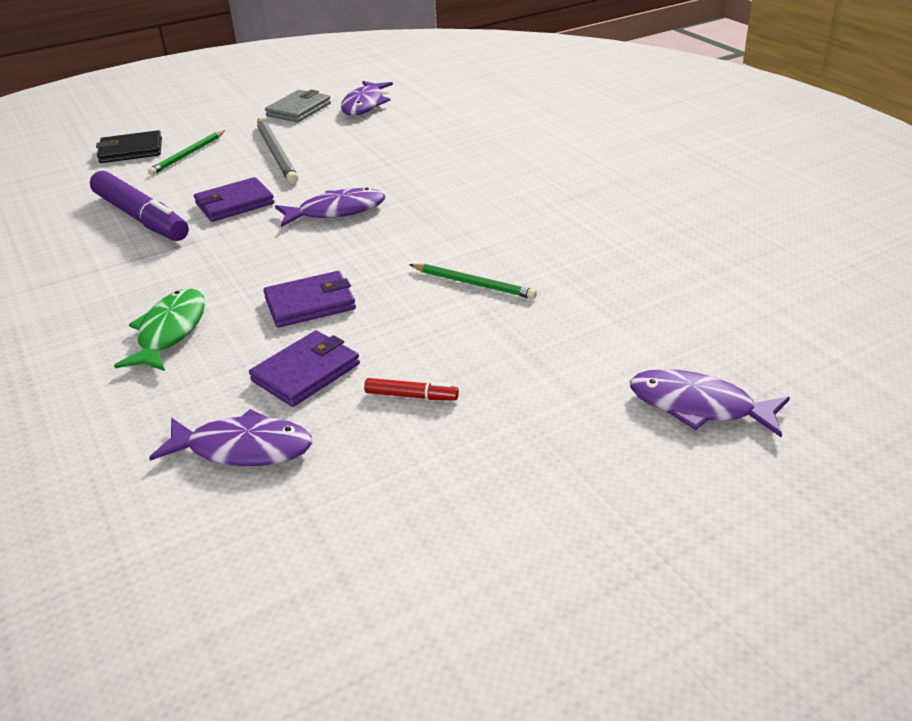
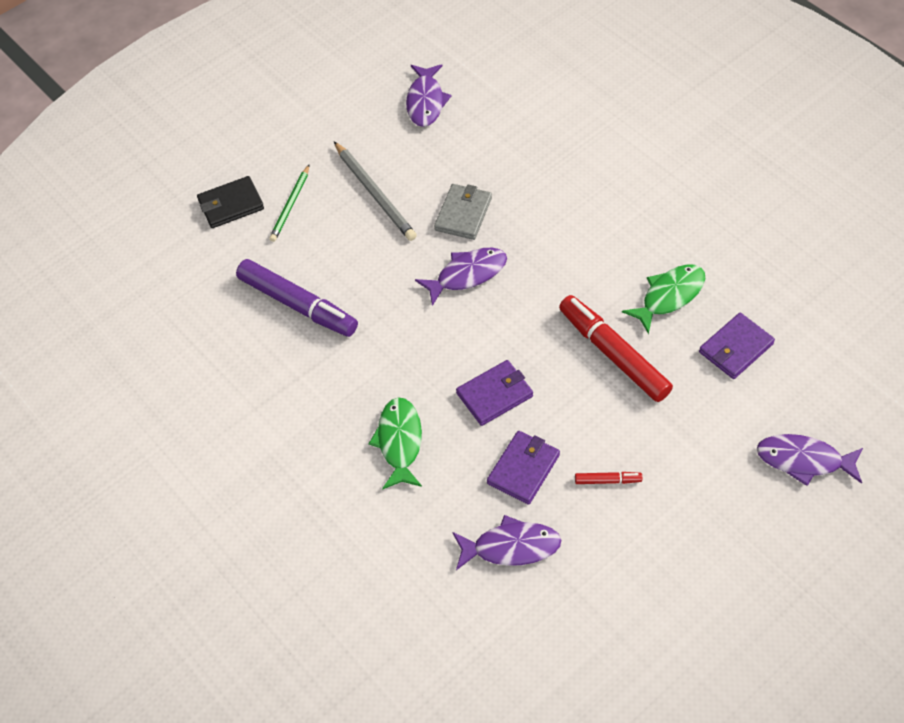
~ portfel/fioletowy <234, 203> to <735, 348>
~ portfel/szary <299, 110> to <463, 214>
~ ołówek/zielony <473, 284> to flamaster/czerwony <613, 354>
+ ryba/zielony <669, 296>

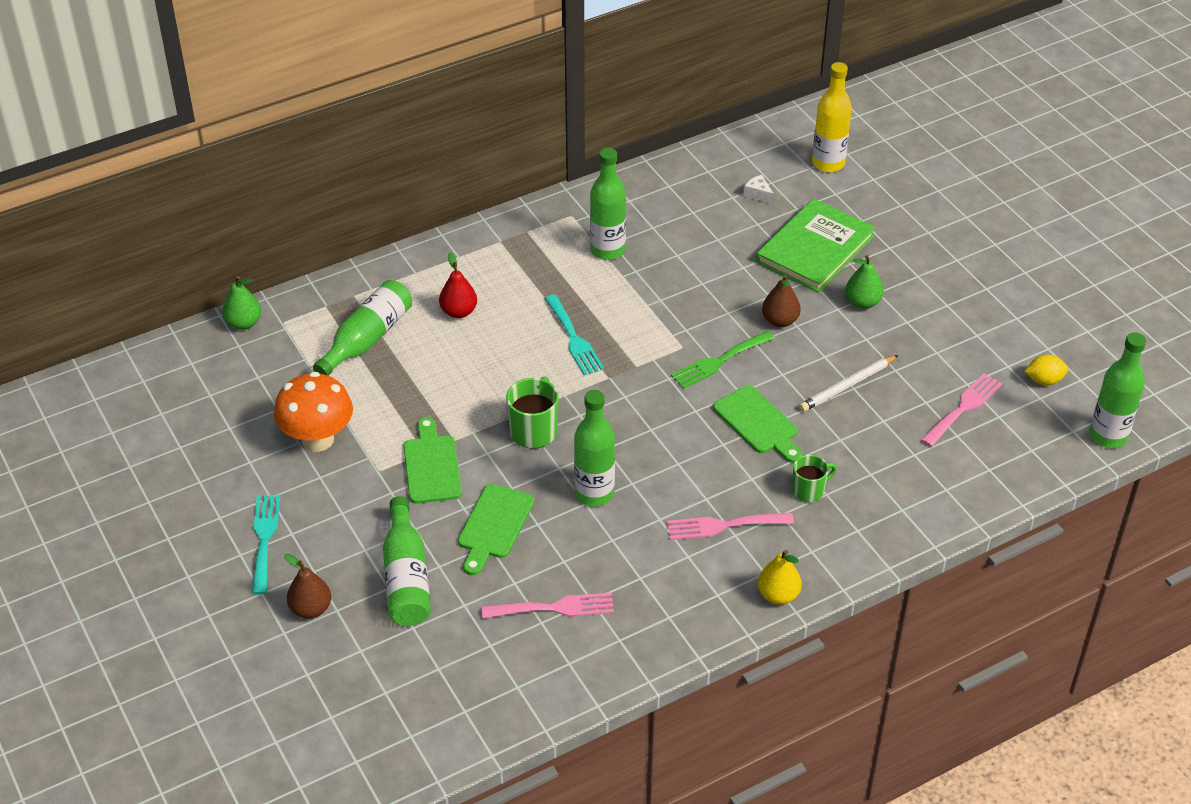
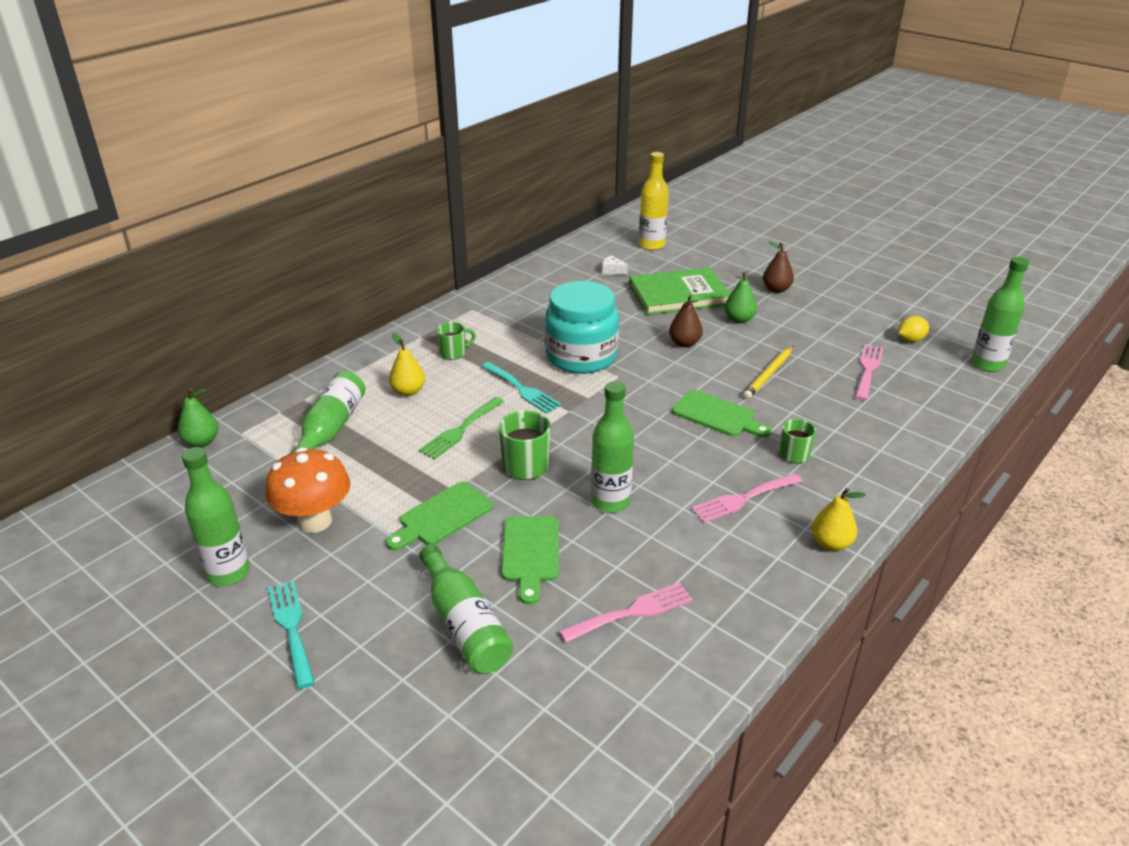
~ gruszka/brązowy <311, 609> to <776, 289>
~ deska do krojenia/zielony <432, 466> = <442, 516> 105 degrees counterclockwise
~ gruszka/czerwony <459, 312> to gruszka/żółty <408, 391>
~ butelka/zielony <607, 250> to <228, 573>
~ widelec/zielony <719, 361> to <460, 430>
~ książka/zielony <815, 249> = <679, 295> 60 degrees clockwise
~ ołówek/biały <847, 385> to ołówek/żółty <769, 374>
+ kubek/zielony <453, 353>
+ słoik/turkusowy <581, 356>

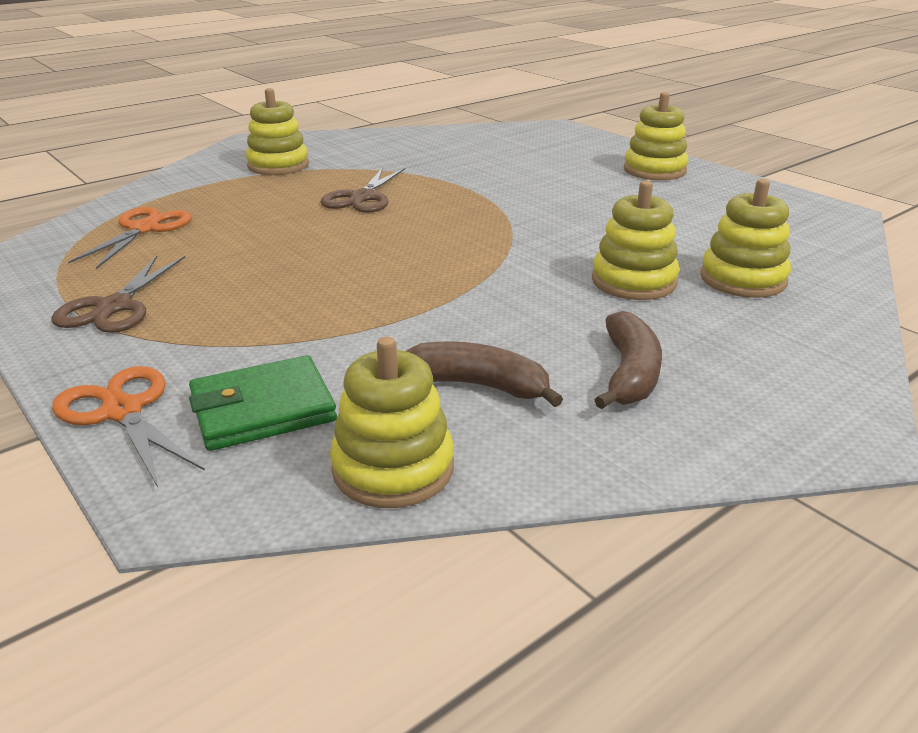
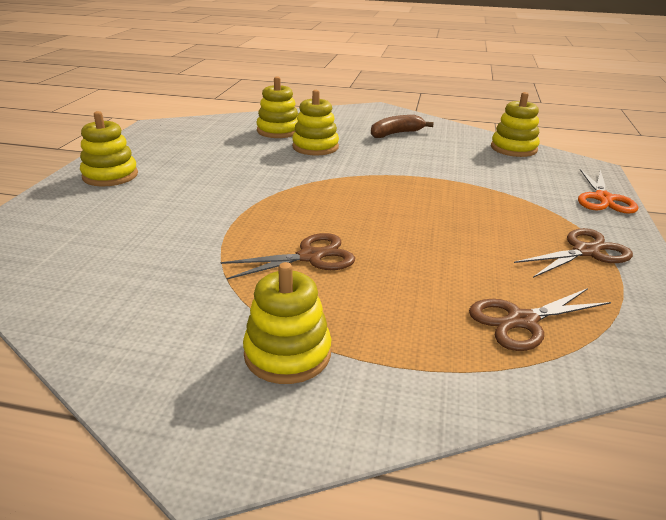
~ nożyczki/pomarańczowy <144, 229> to nożyczki/brązowy <522, 321>
- portfel/zielony <263, 409>
- banan/brązowy <477, 385>

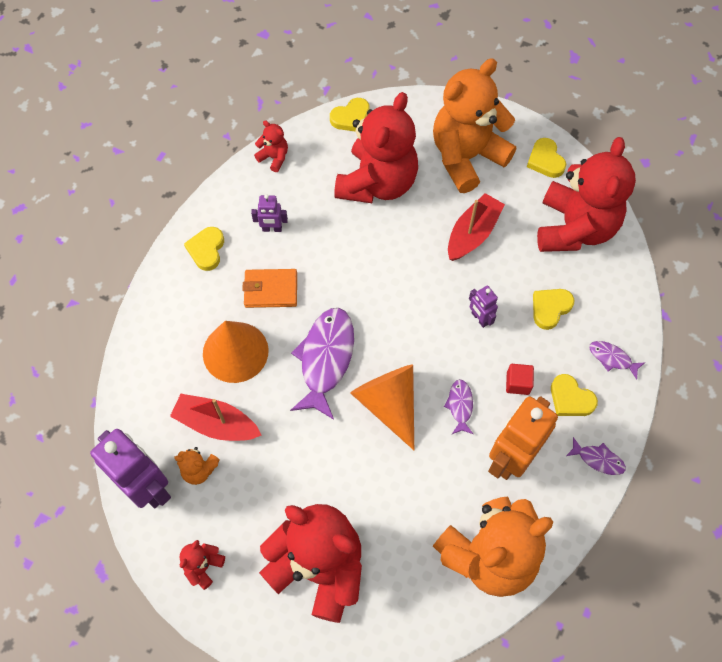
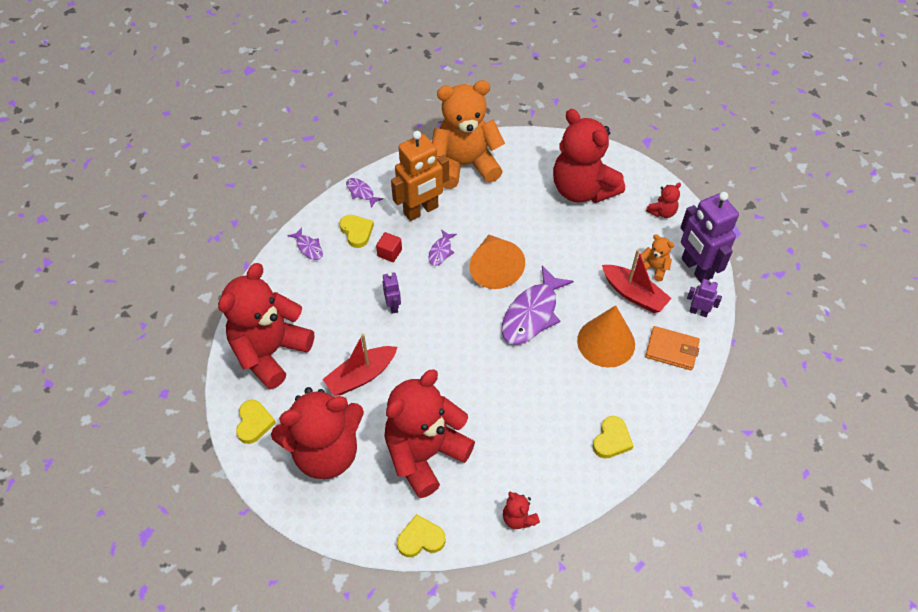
~ portfel/pomarańczowy <271, 290> to <671, 350>
~ robot/fioletowy <272, 229> to <698, 312>
~ miś/pomarańczowy <466, 157> to miś/czerwony <326, 452>
- serce/żółty <550, 308>

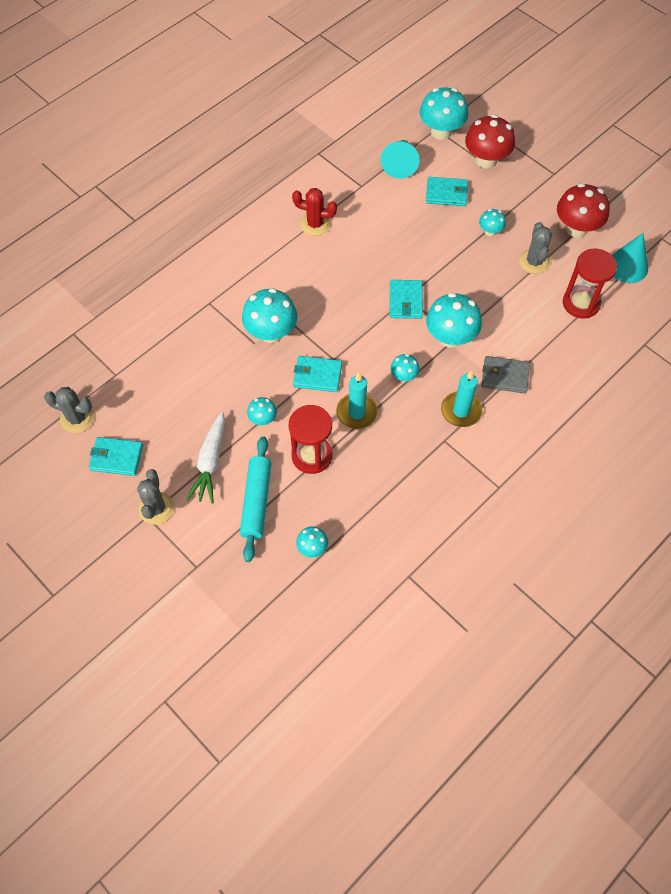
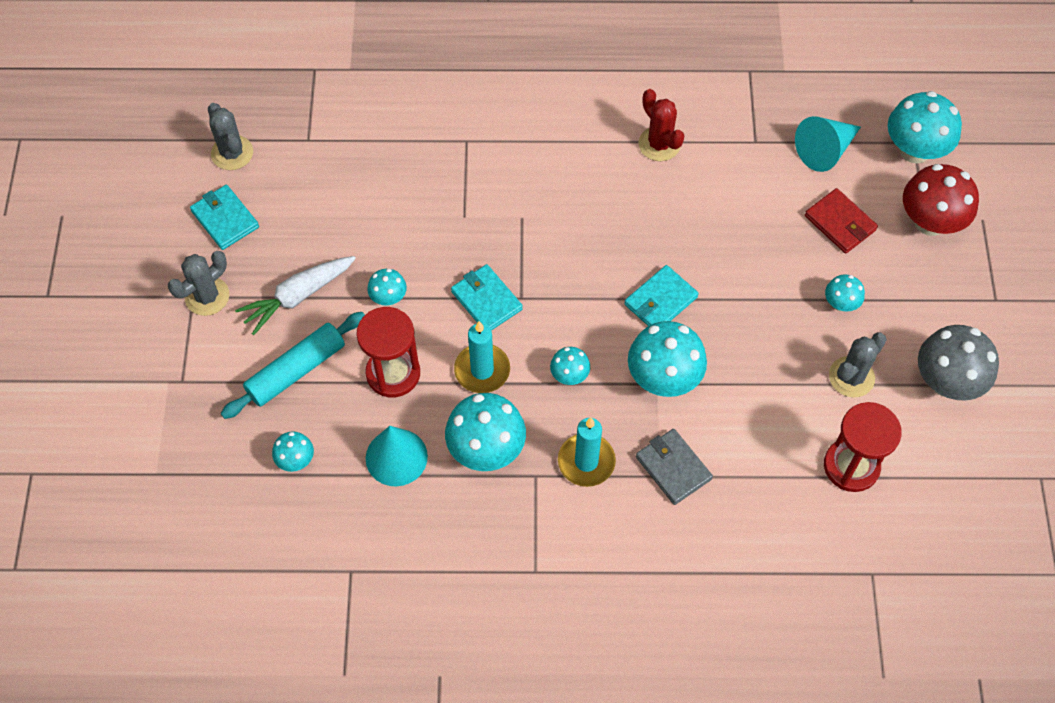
~ grzyb/turkusowy <271, 333> to <486, 449>
~ portfel/turkusowy <446, 193> to portfel/czerwony <840, 223>
~ grzyb/czerwony <576, 228> to grzyb/szary <946, 382>
~ stożek/turkusowy <627, 266> to <396, 457>

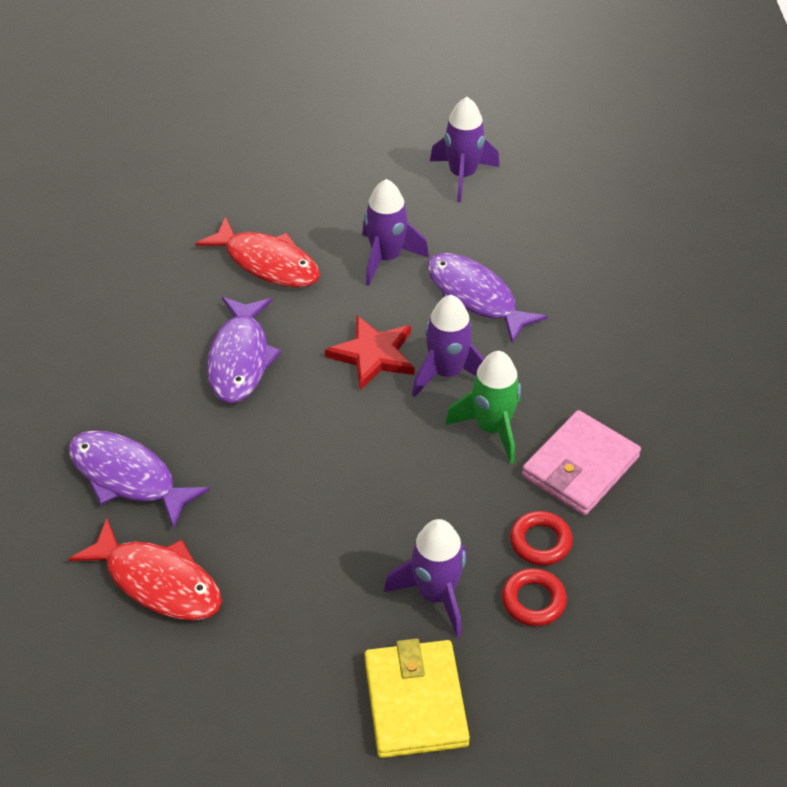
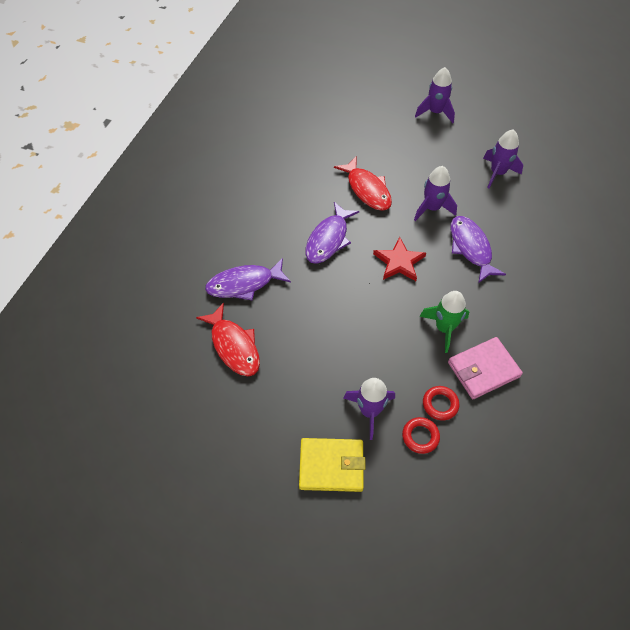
~ ryba/fioletowy <128, 477> = <244, 284> 75 degrees counterclockwise
~ portfel/żółty <415, 702> = <331, 466> 75 degrees clockwise
~ rakieta/fioletowy <447, 373> to <435, 112>

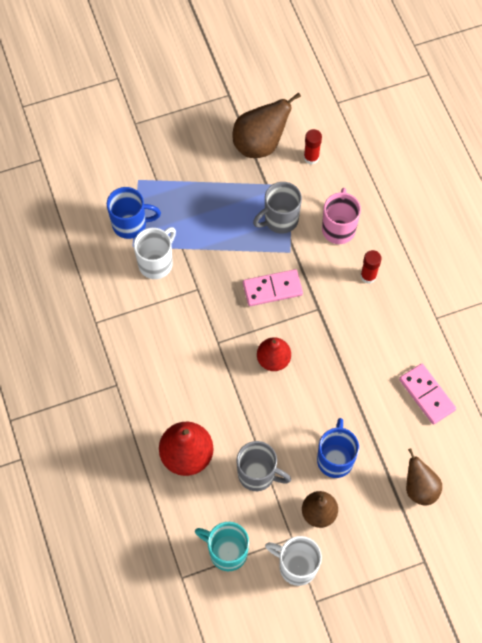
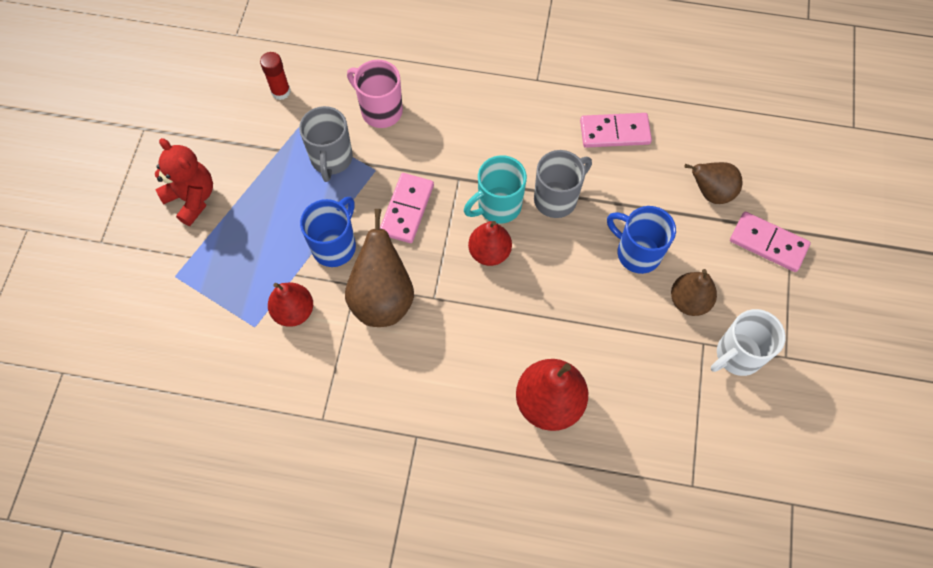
~ kubek/niebieski <131, 224> to <335, 246>
~ kubek/biały <156, 263> to gruszka/czerwony <294, 311>
~ kubek/turkusowy <226, 551> to <498, 206>
~ gruszka/brązowy <260, 144> to <382, 298>
~ kubek/szary <258, 474> to <556, 198>
- klej w sztyfcie/czerwony <368, 276>
+ miś/czerwony <192, 198>
+ kostka domina/różowy <768, 243>

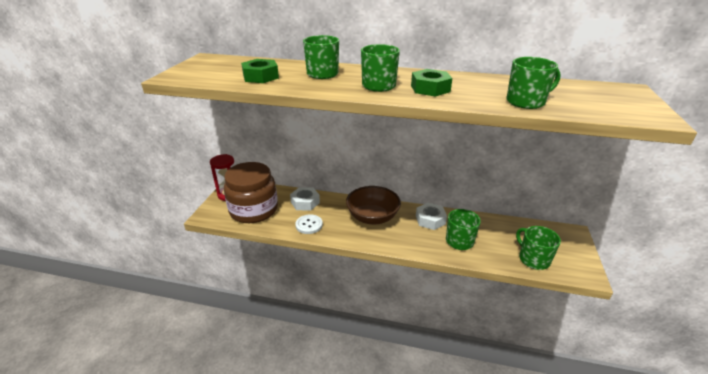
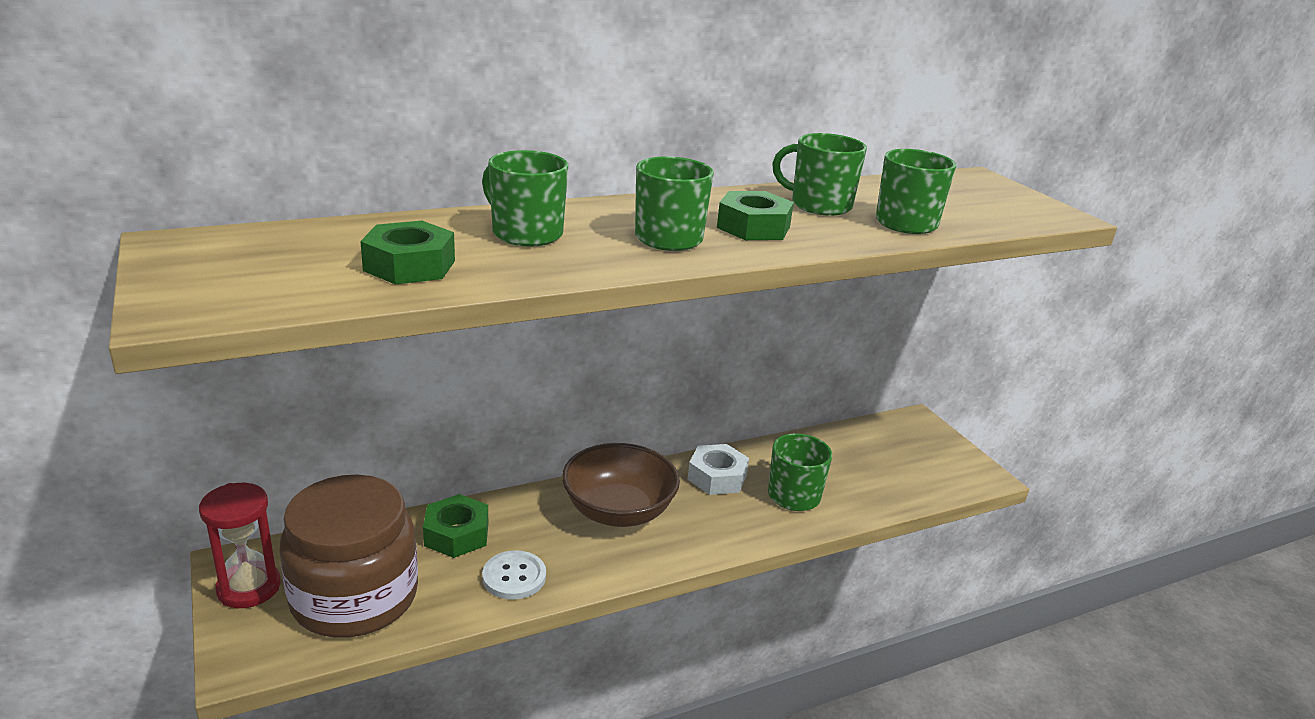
~ nakrętka/biały <305, 202> to nakrętka/zielony <457, 534>
~ kubek/zielony <533, 259> to <819, 205>

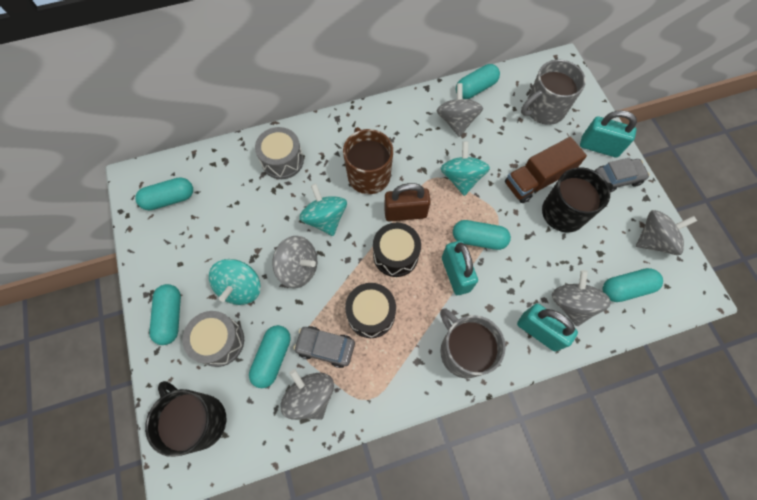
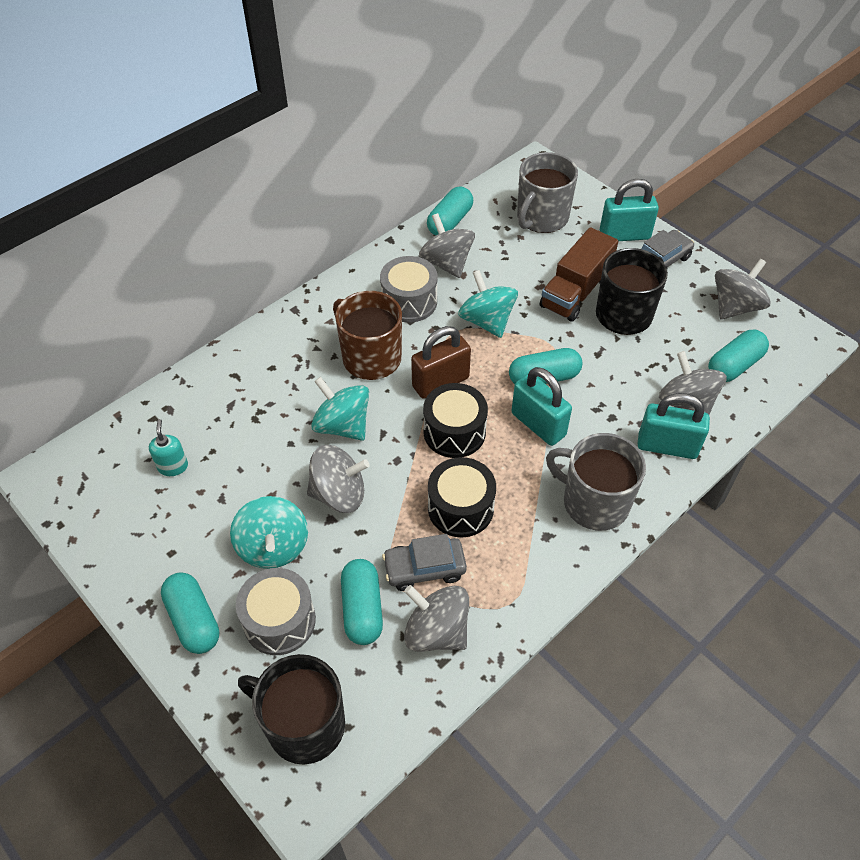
- kapsułka/turkusowy <169, 199>
~ bęben/szary <282, 160> to <409, 301>
+ dozownik mydła/turkusowy <173, 466>

